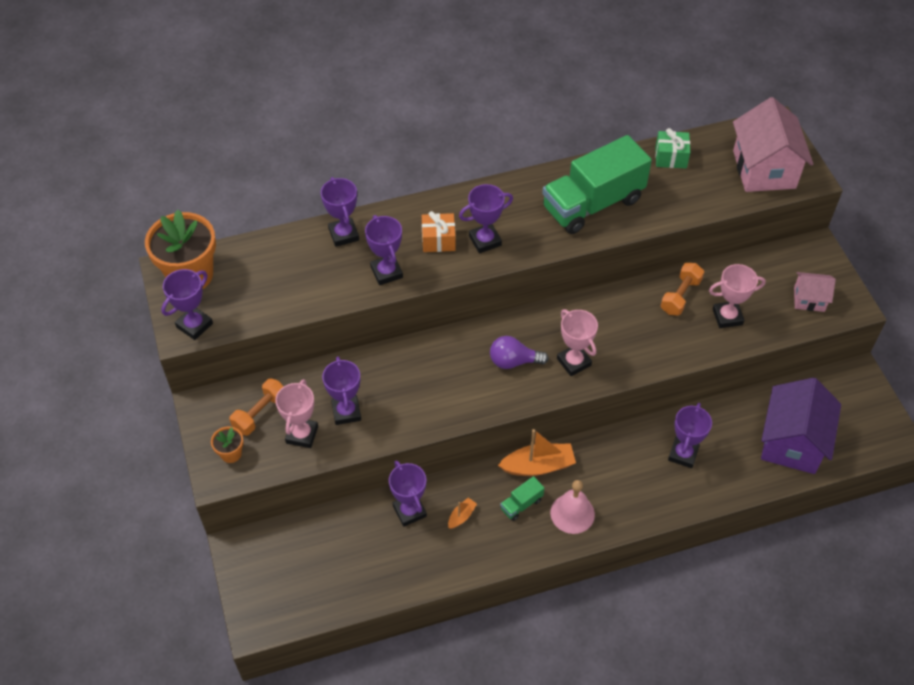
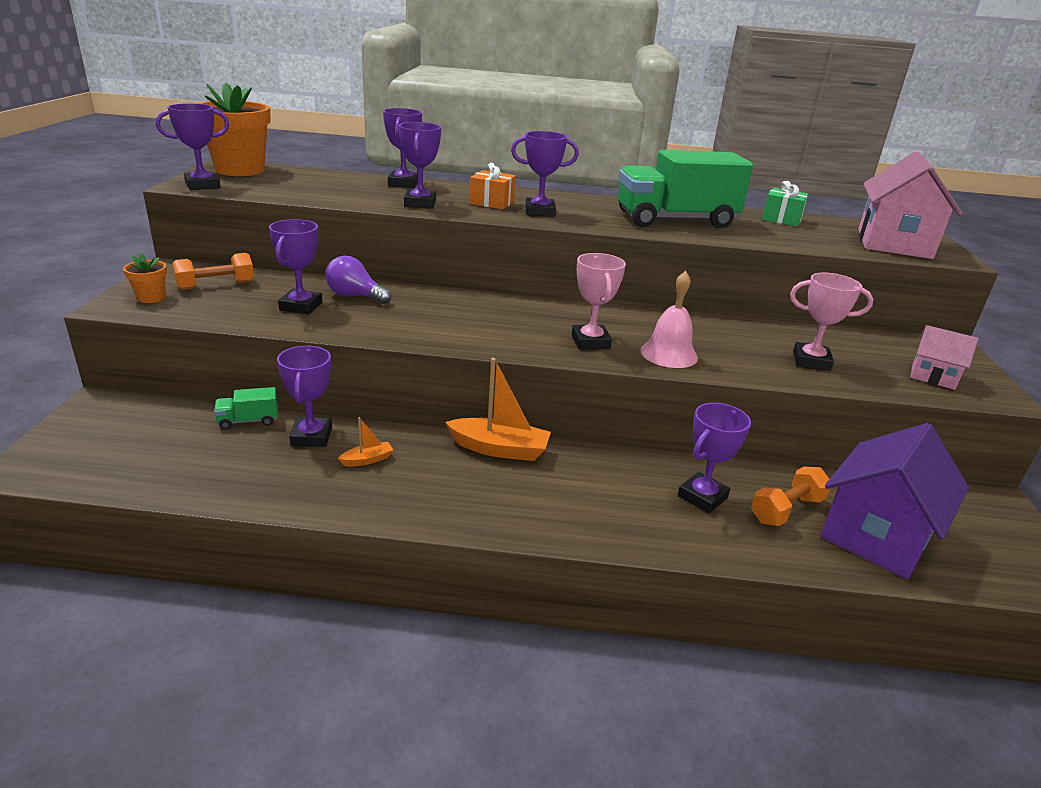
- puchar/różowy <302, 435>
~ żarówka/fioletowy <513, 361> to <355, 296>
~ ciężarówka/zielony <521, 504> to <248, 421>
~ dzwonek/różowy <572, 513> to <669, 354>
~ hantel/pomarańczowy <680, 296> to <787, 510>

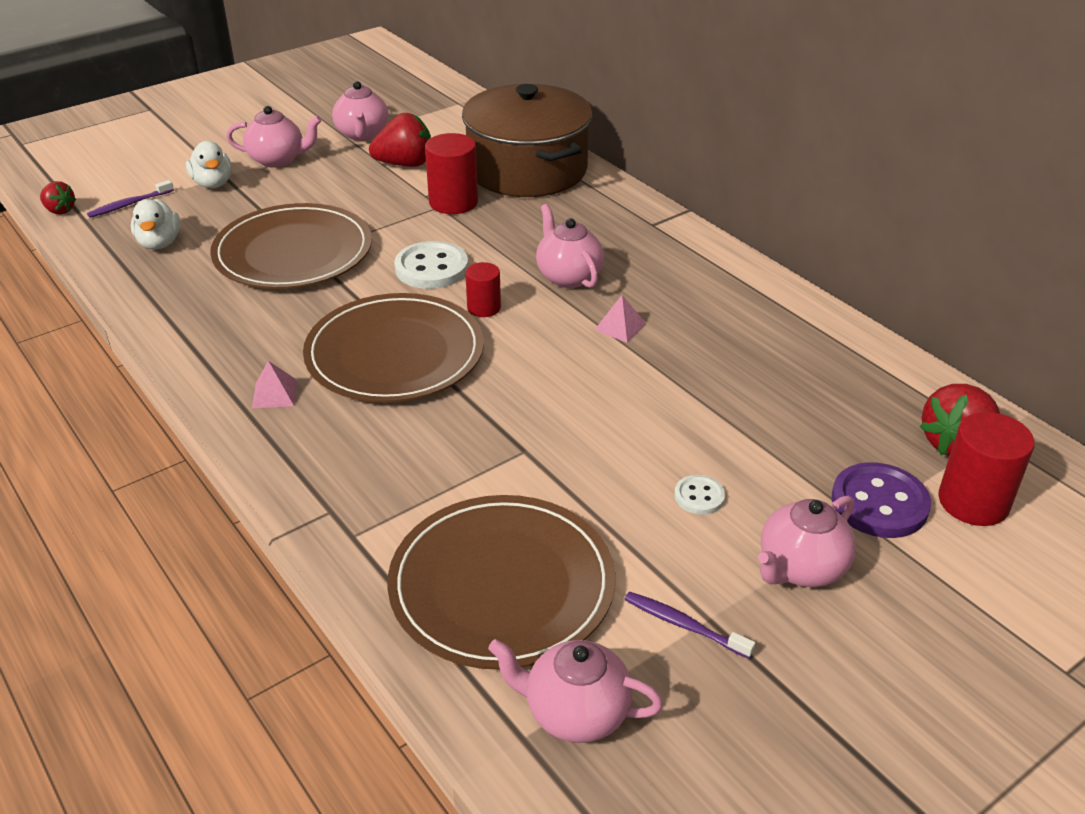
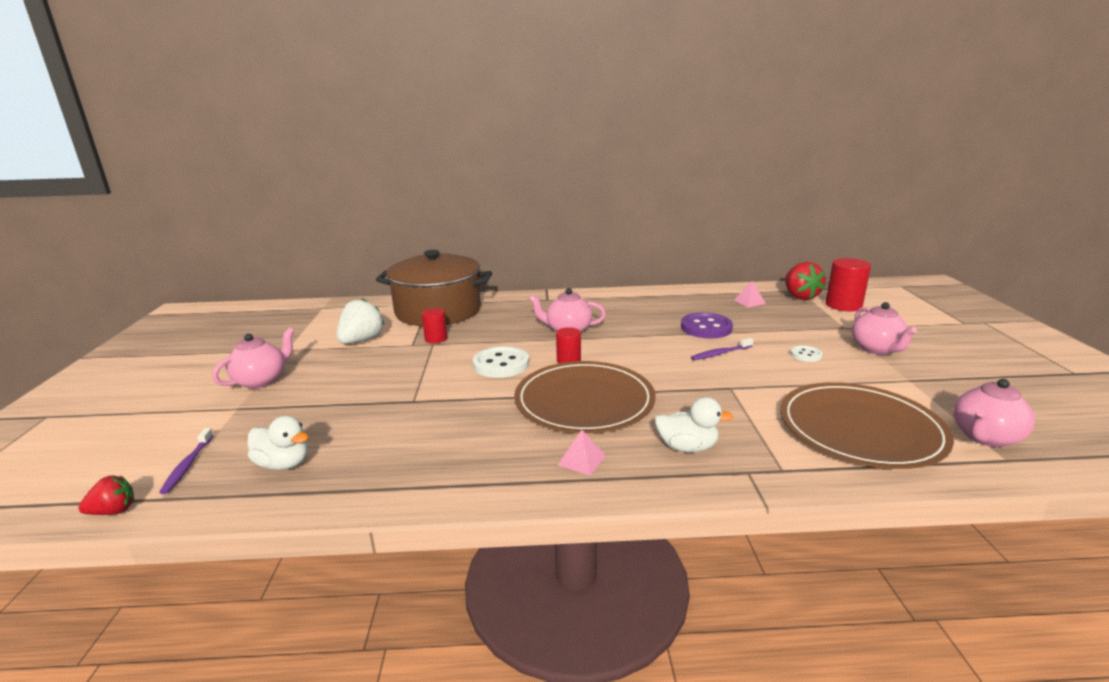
~ kaczka/biały <213, 183> to <687, 447>
- talerz/brązowy <293, 252>
- imbryk/różowy <362, 134>
~ truskawka/czerwony <405, 164> to truskawka/biały <361, 341>
~ walec/czerwony <453, 202> = <436, 339> x0.60
~ piramida/różowy <620, 326> to <749, 302>
~ szczoteczka do zębów/fioletowy <684, 625> to <720, 353>
~ guzik/fioletowy <879, 503> to <706, 328>

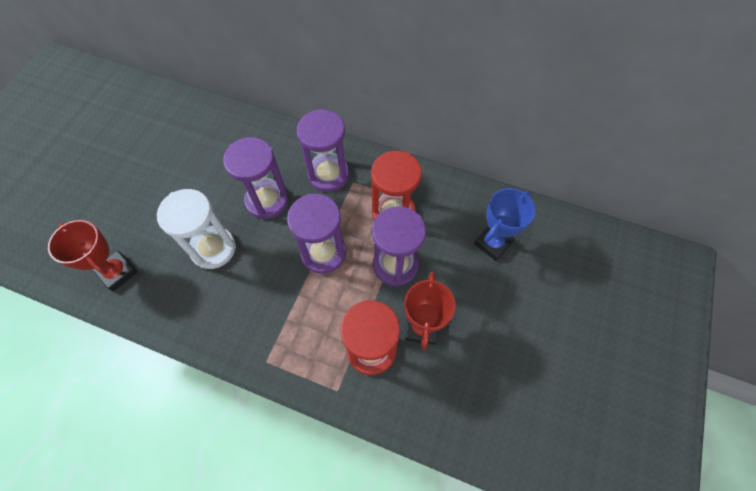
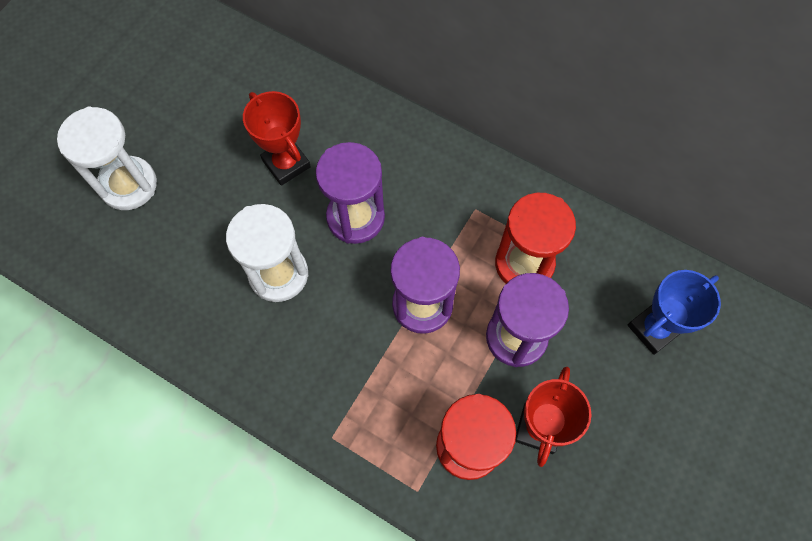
~ puchar/czerwony <117, 272> to <286, 164>
- klepsydra/fioletowy <328, 175>
+ klepsydra/biały <128, 185>

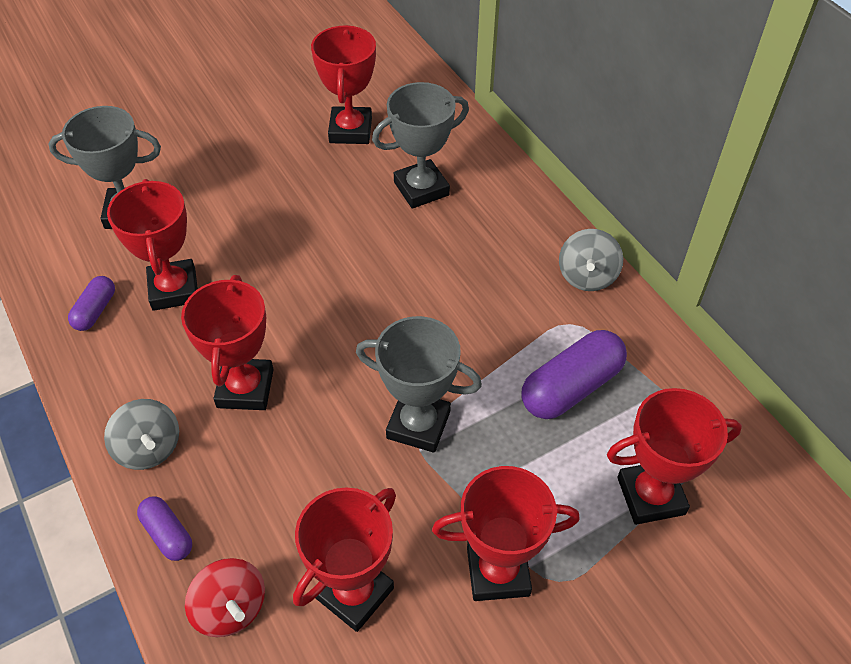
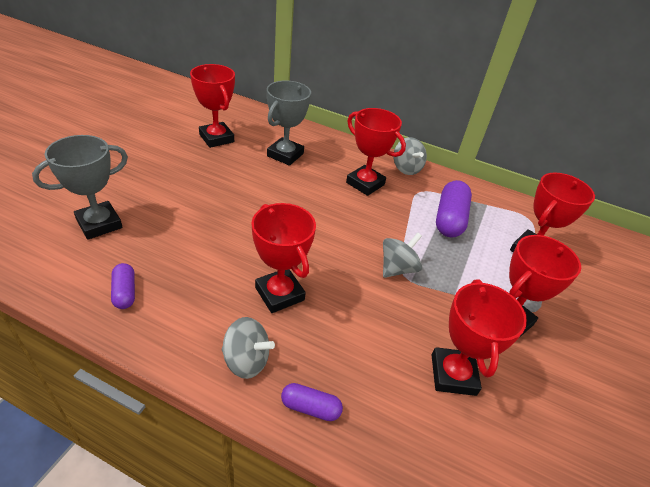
~ puchar/czerwony <174, 289> to <365, 184>
- bączek/czerwony <230, 608>
~ puchar/szary <418, 425> to bączek/szary <397, 268>

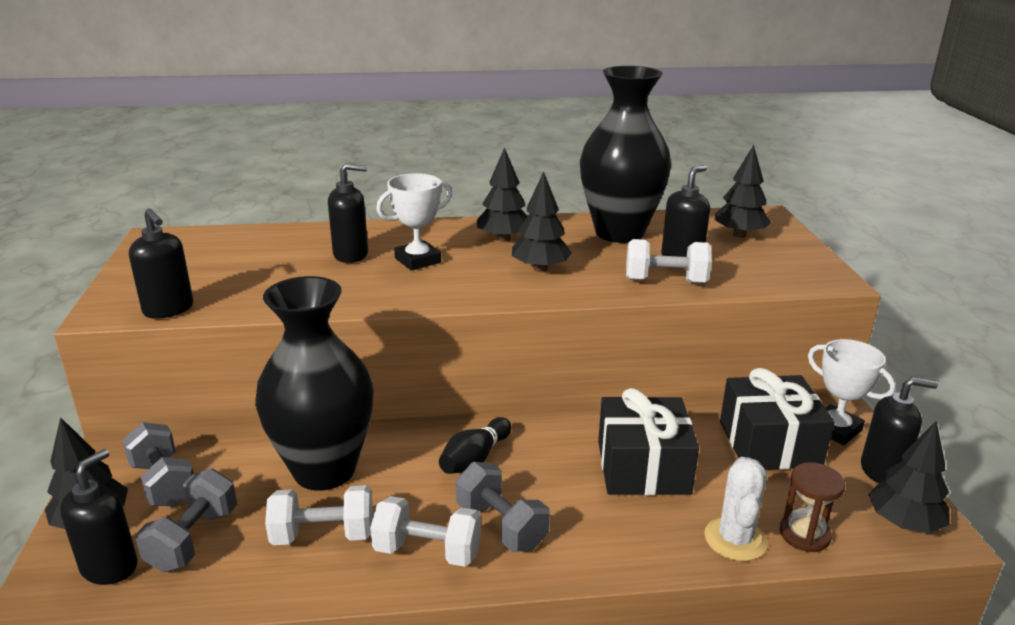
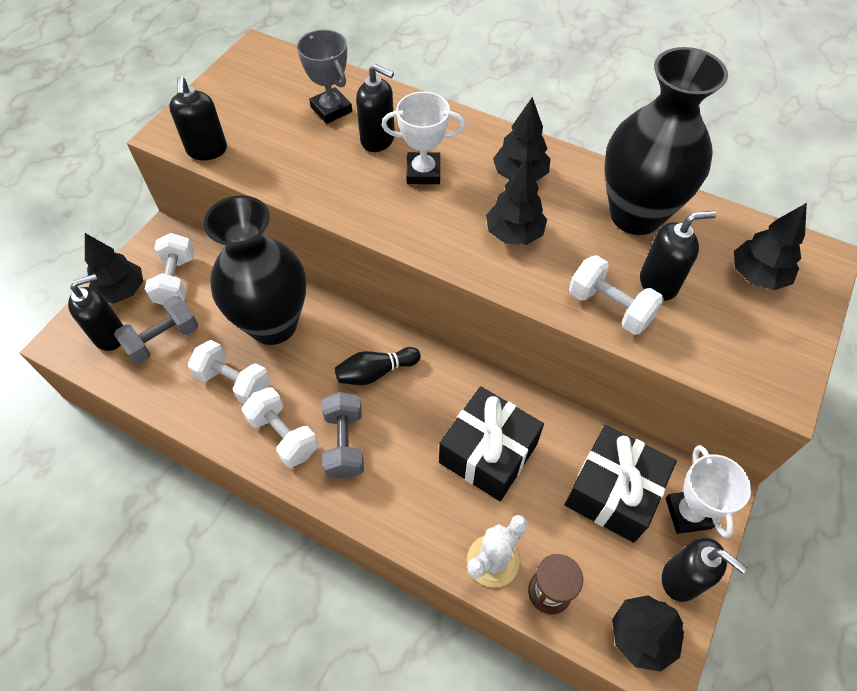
~ hantel/szary <164, 483> to hantel/biały <176, 281>
+ puchar/szary <331, 109>

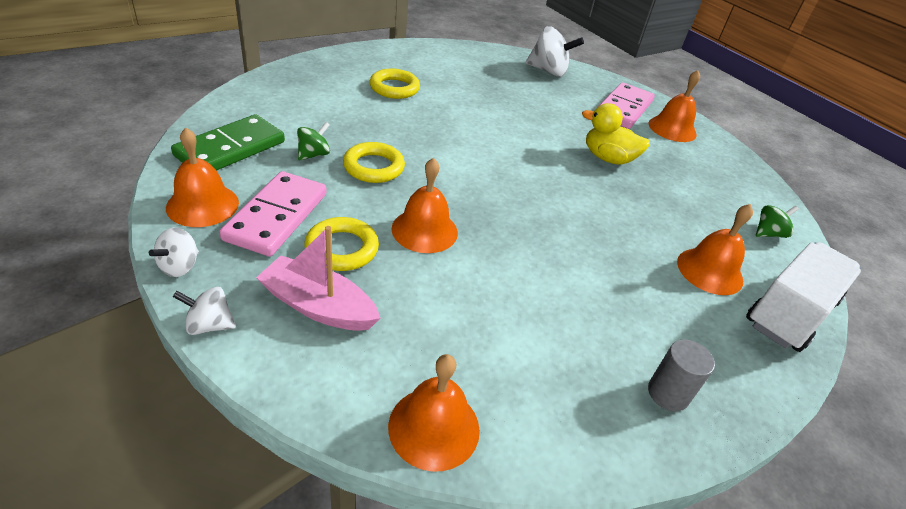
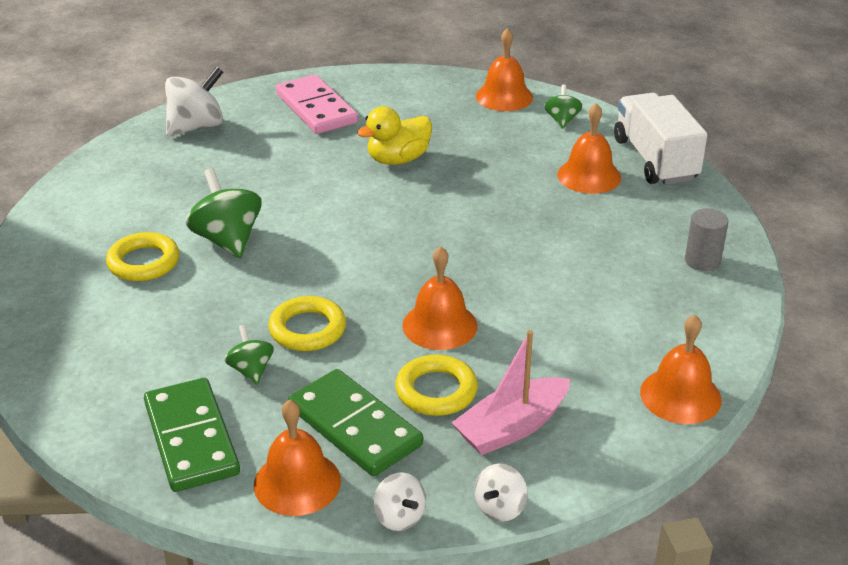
~ kostka domina/różowy <277, 216> to kostka domina/zielony <355, 426>
~ dzwonek/pomarańczowy <672, 128> to <504, 96>
+ bączek/zielony <227, 240>

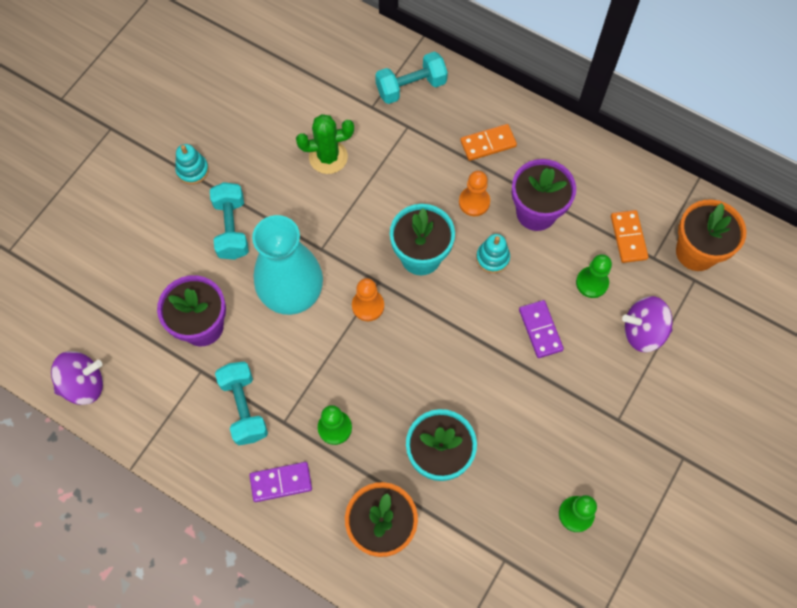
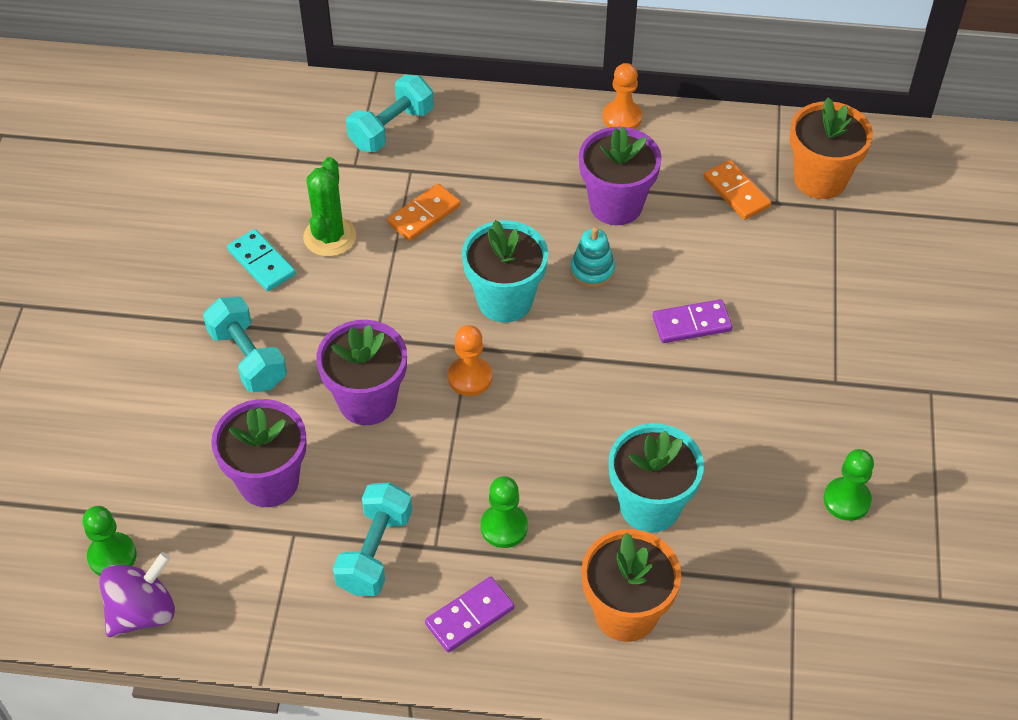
- zabawka nakładanka/turkusowy <192, 170>
~ hantel/turkusowy <244, 408> = <375, 552> 60 degrees clockwise
~ wazon/turkusowy <292, 294> to doniczka/fioletowy <367, 401>
~ kaktus/zielony <328, 157> = <330, 237> 45 degrees counterclockwise
~ pionek/pomarańczowy <474, 202> to <622, 117>
~ kostka domina/pomarańczowy <488, 143> to <424, 215>
~ kostka domina/fioletowy <540, 330> = <691, 324> 60 degrees counterclockwise
~ pionek/zielony <592, 283> to <112, 556>
- bączek/fioletowy <643, 332>
+ kostka domina/turkusowy <261, 262>

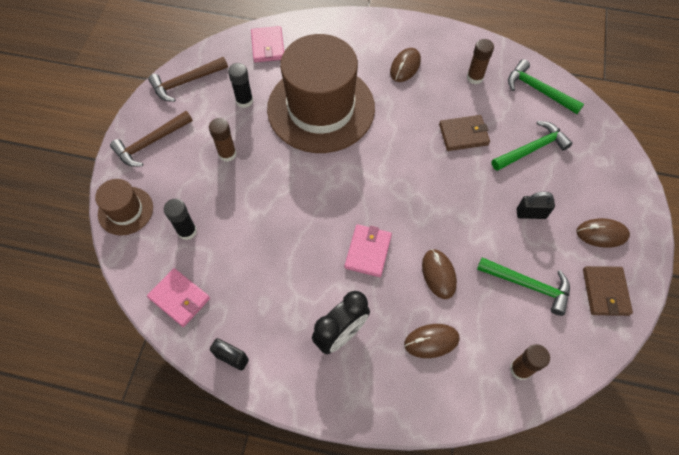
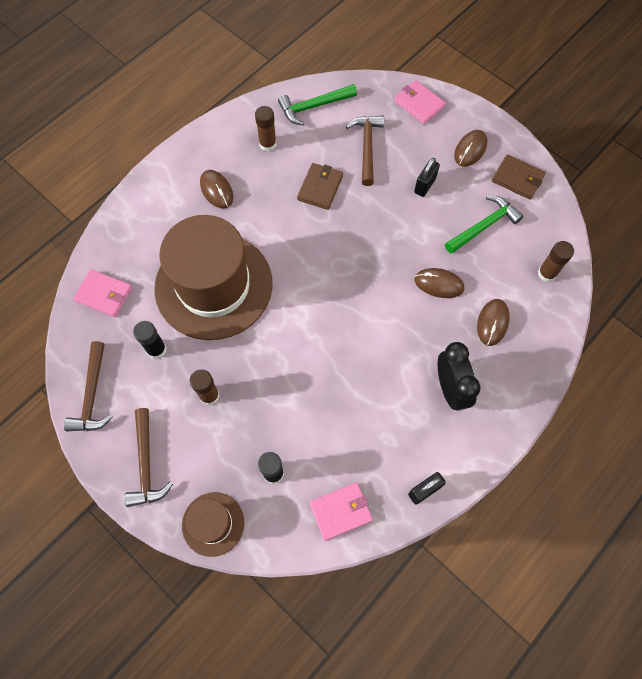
~ portfel/różowy <368, 251> to <419, 104>
~ młotek/zielony <532, 149> to młotek/brązowy <367, 147>

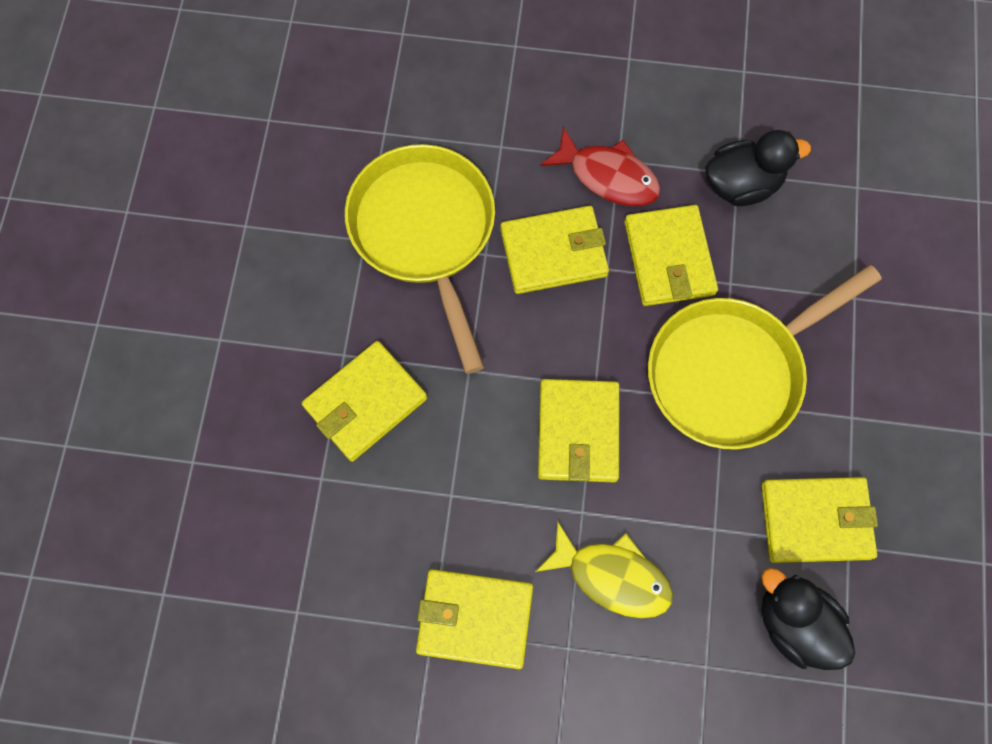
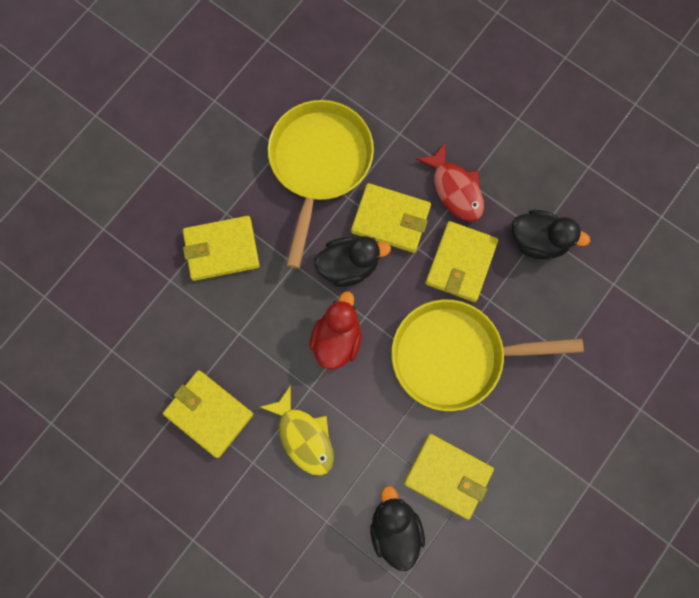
~ portfel/żółty <578, 432> to kaczka/czerwony <337, 339>
+ kaczka/czarny <348, 266>

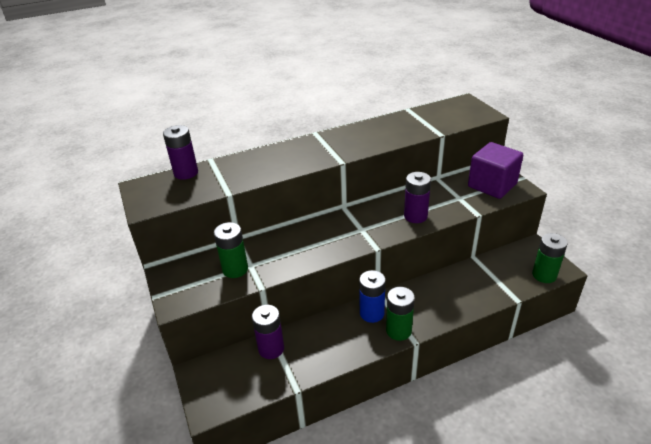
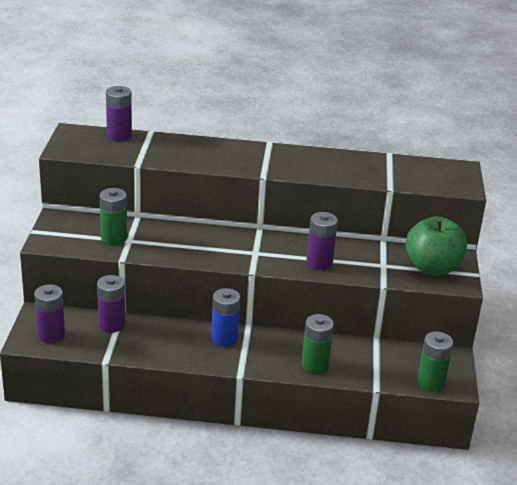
~ bateria/zielony <398, 330> to <315, 365>
~ sześcian/fioletowy <492, 185> to jabłko/zielony <432, 268>
+ bateria/fioletowy <51, 335>

